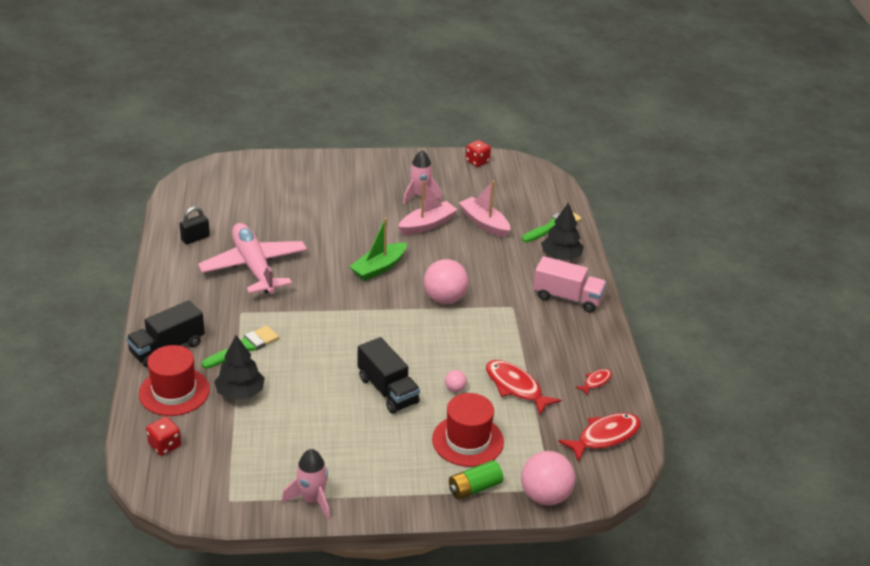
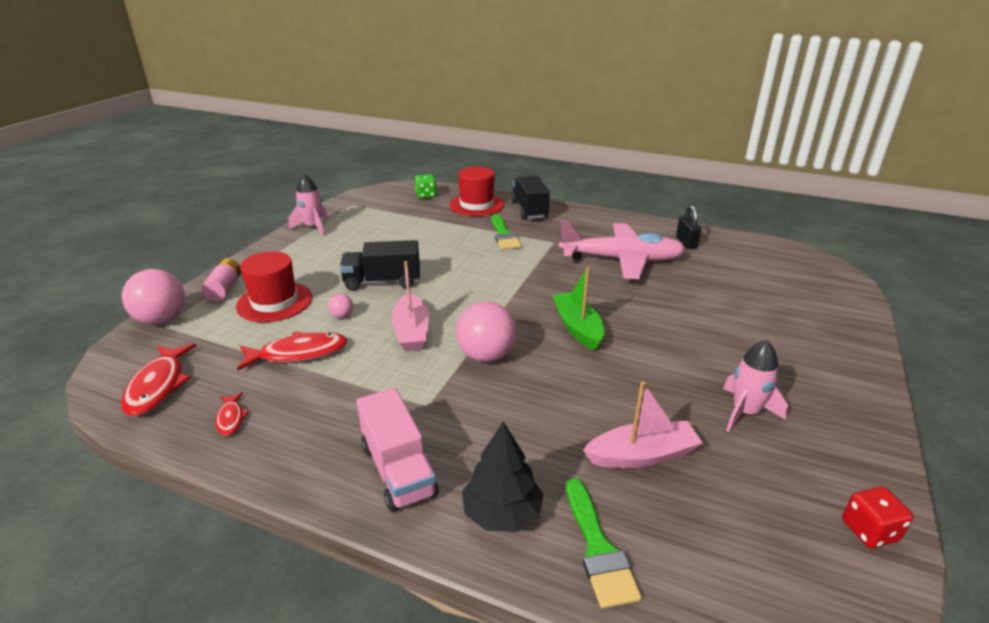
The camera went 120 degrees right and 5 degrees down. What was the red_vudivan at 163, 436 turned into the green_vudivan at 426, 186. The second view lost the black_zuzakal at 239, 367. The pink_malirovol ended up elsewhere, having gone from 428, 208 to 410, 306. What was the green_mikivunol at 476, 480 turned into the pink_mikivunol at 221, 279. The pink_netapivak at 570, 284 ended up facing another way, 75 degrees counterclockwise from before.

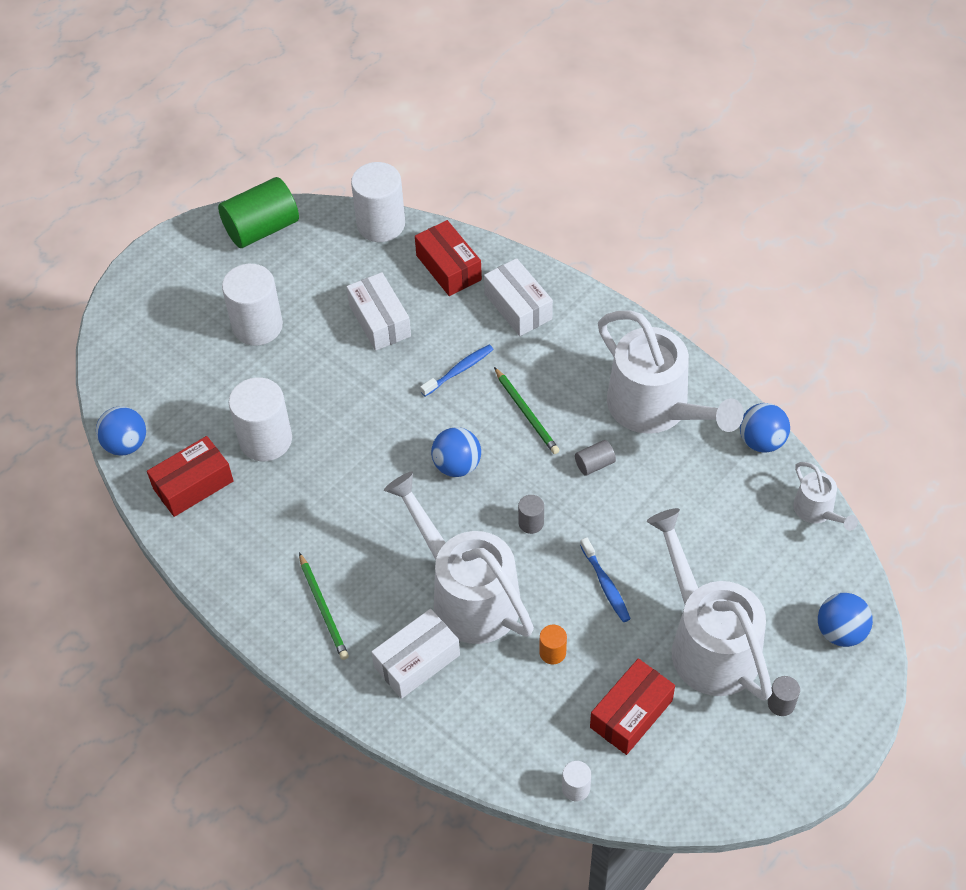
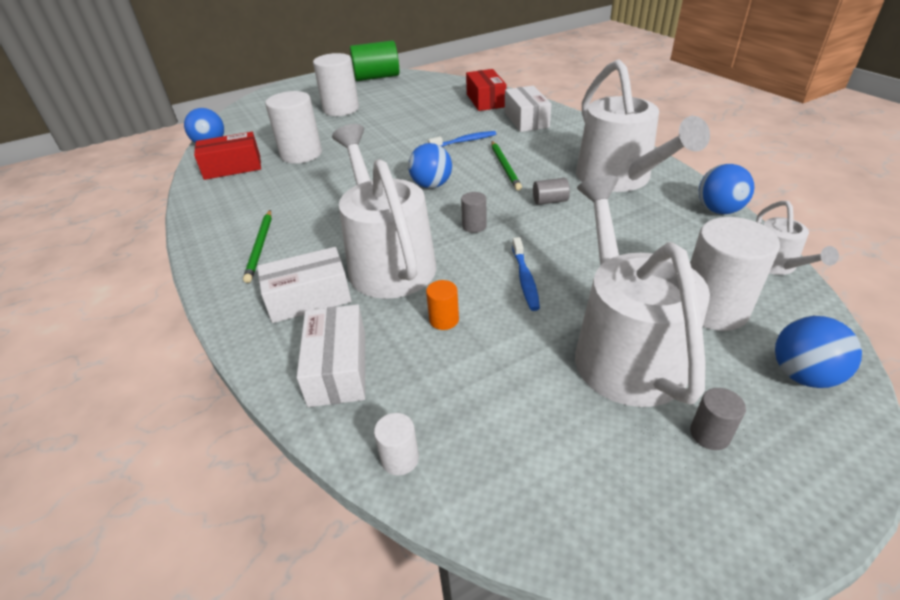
The camera went 20 degrees right and 15 degrees down. The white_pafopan ended up elsewhere, having gone from 378, 311 to 330, 355. The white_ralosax ended up elsewhere, having gone from 378, 202 to 735, 274. The second view lost the red_pafopan at 632, 707.

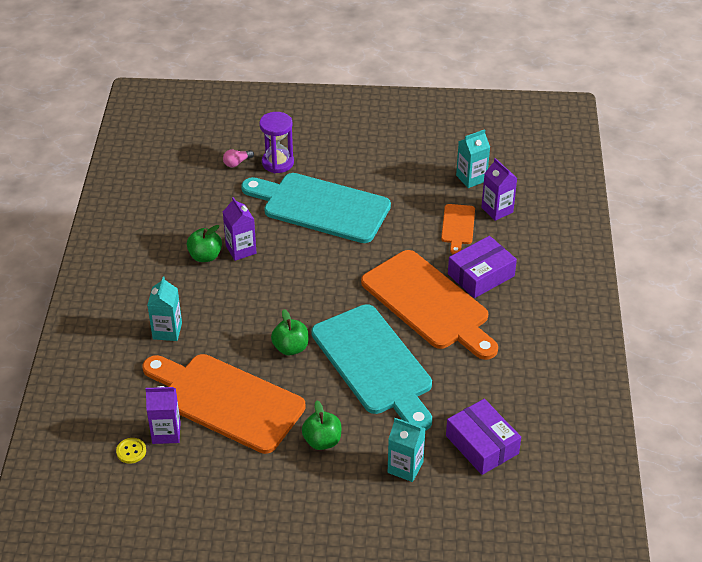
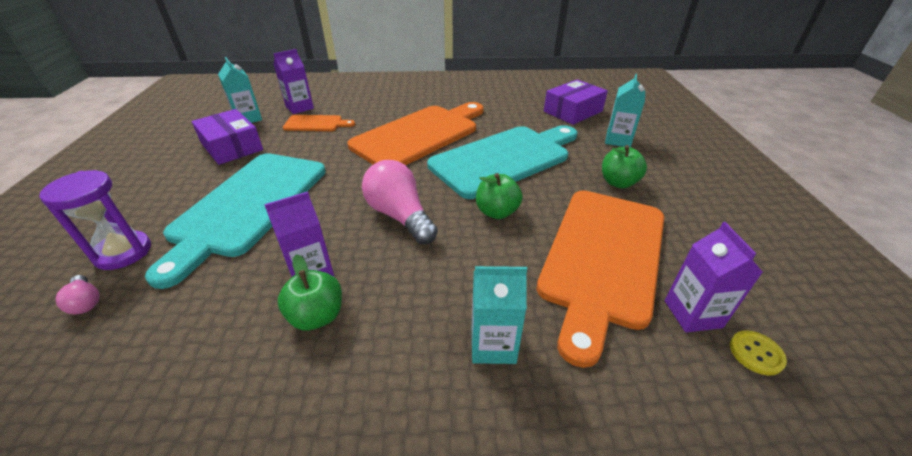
The camera went 95 degrees left and 5 degrees down. The purple_pafopan ended up elsewhere, having gone from 482, 267 to 227, 137. The second view gained the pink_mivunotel at 400, 202.

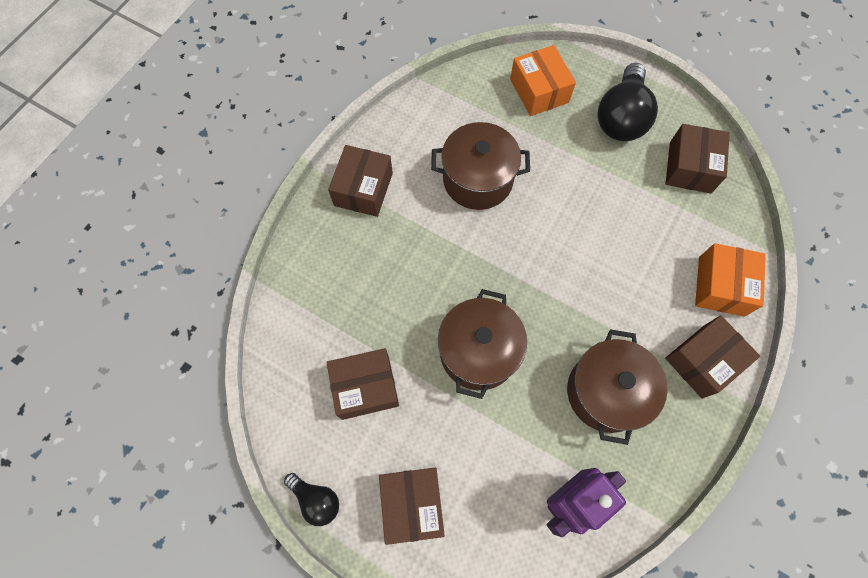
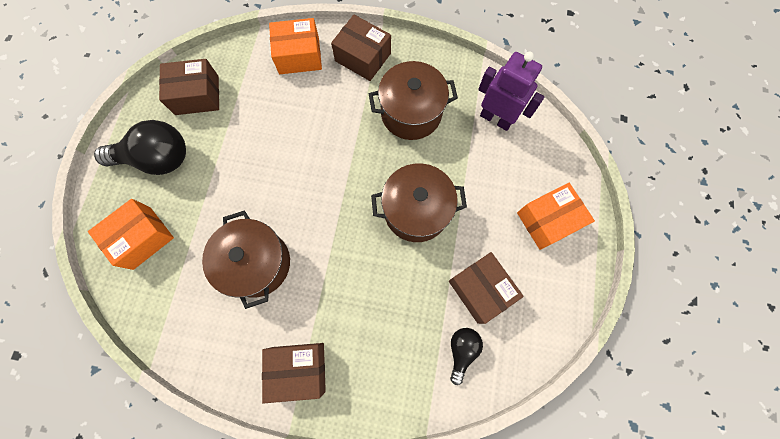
The camera went 110 degrees left and 5 degrees up. The black_mivunotel ended up elsewhere, having gone from 311, 499 to 466, 356. What was the brown_pafopan at 412, 506 turned into the orange_pafopan at 556, 216.

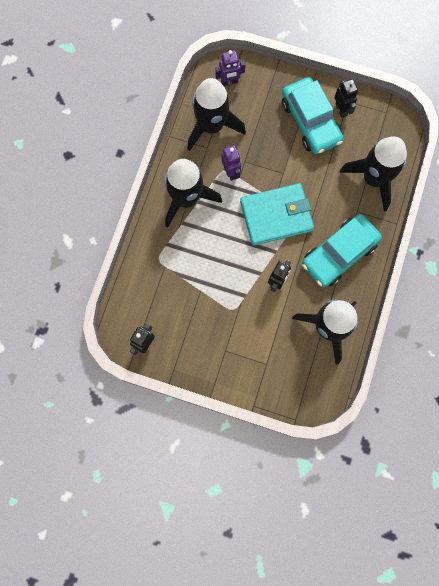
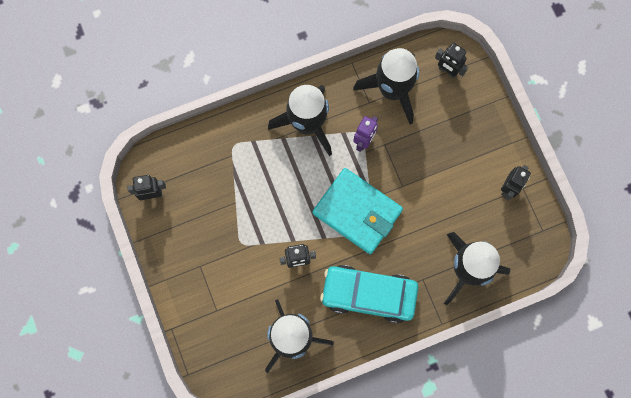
The camera went 50 degrees right and 0 degrees up. What was the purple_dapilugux at 230, 68 turned into the black_dapilugux at 451, 61. The second view lost the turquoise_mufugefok at 313, 115.

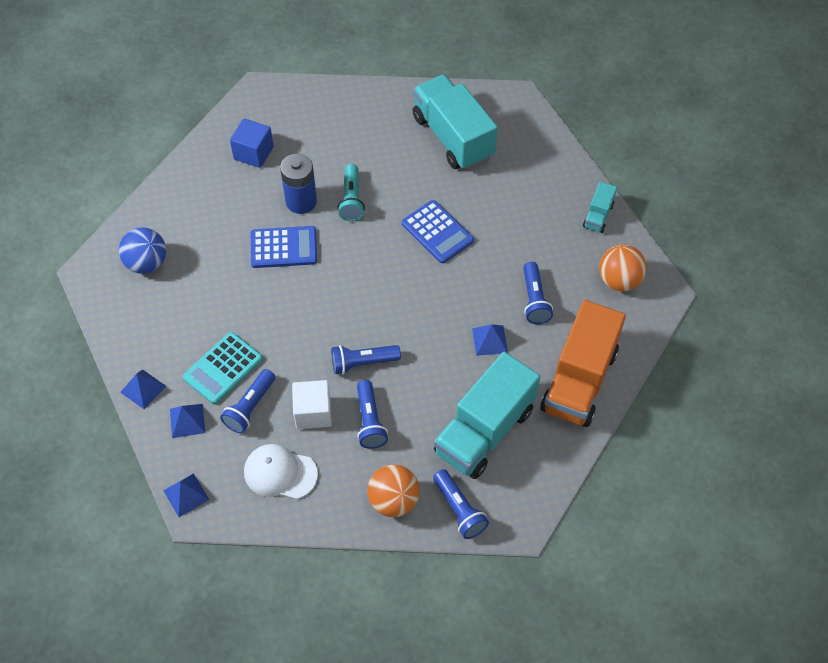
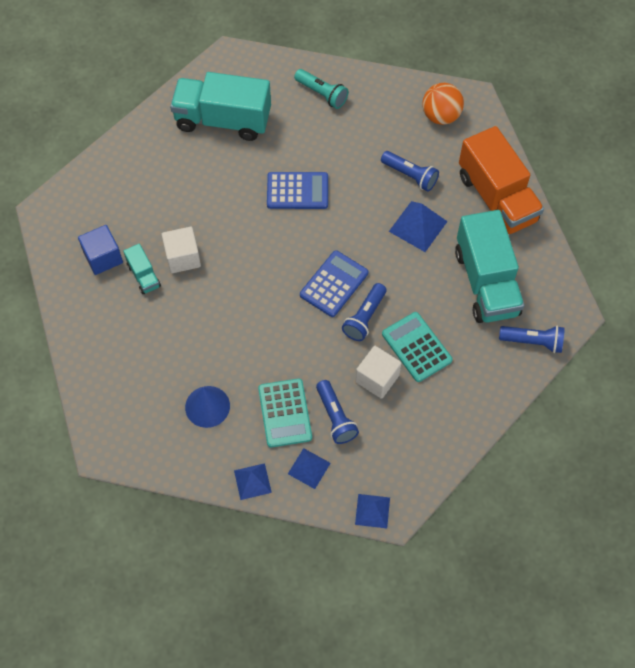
The camera went 50 degrees left and 5 degrees up. The second view lost the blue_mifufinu at 142, 250. The second view lost the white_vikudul at 281, 471. The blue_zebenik ended up elsewhere, having gone from 284, 247 to 334, 283. Where the blue_mikivunol stood at 298, 184, the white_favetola came to stand at 181, 249. The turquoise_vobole ended up elsewhere, having gone from 351, 192 to 321, 89. Where the blue_vobole stood at 372, 414, the turquoise_zebenik came to stand at 417, 347. The second view lost the orange_mifufinu at 393, 491. The size of the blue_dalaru at 490, 340 changed by a factor of 1.50. The turquoise_netapivak ended up elsewhere, having gone from 600, 207 to 142, 269. The second view gained the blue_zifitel at 207, 407.

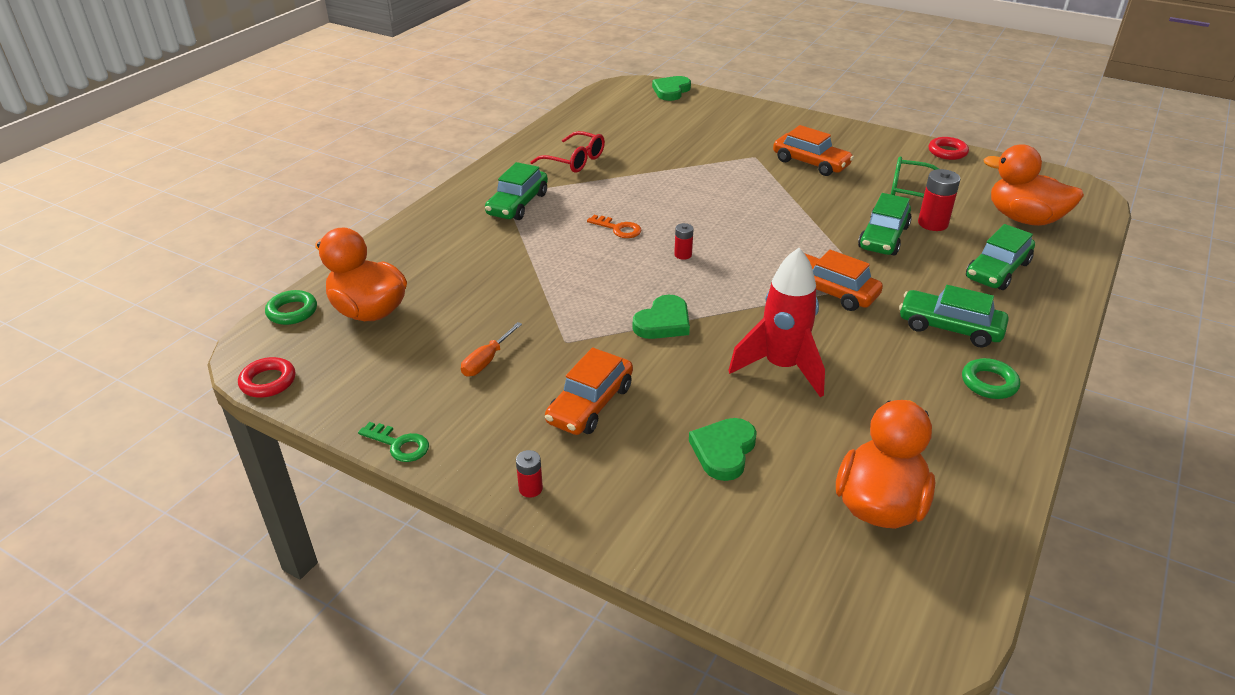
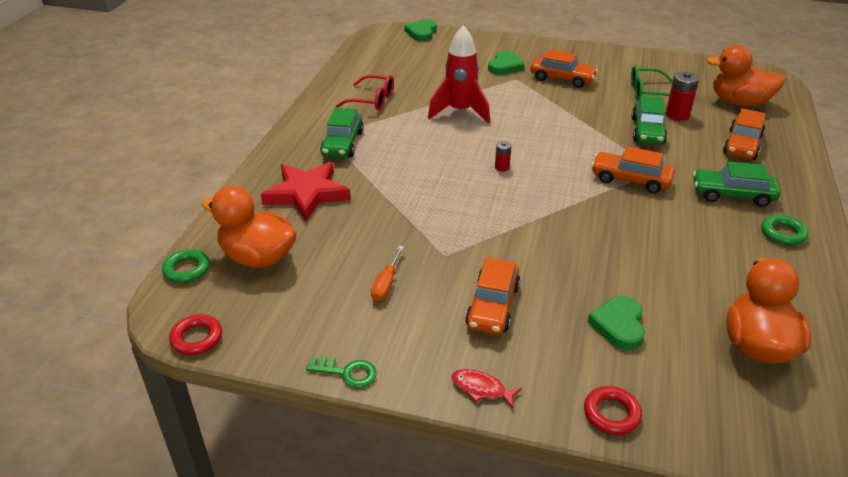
The camera went 15 degrees left and 0 degrees up. Where the red_mikivunol stood at 529, 474, the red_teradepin came to stand at 486, 388. The second view lost the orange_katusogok at 614, 226. The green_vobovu ended up elsewhere, having gone from 661, 317 to 506, 63. The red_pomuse ended up elsewhere, having gone from 776, 322 to 459, 74. The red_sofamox ended up elsewhere, having gone from 949, 148 to 613, 410. What was the green_mufugefok at 1000, 257 turned into the orange_mufugefok at 744, 134. The second view gained the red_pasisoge at 306, 191.

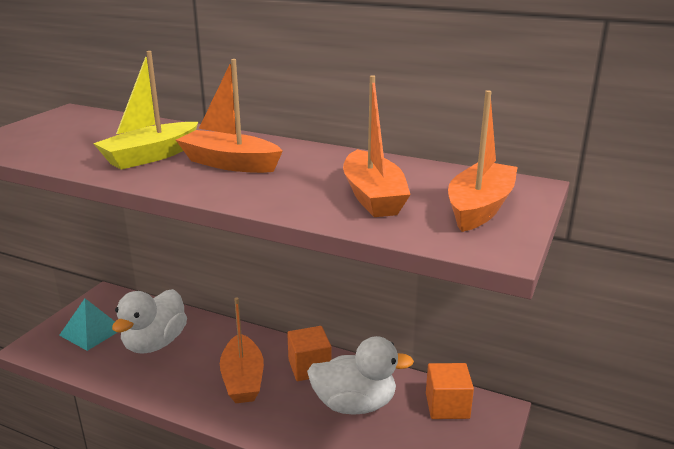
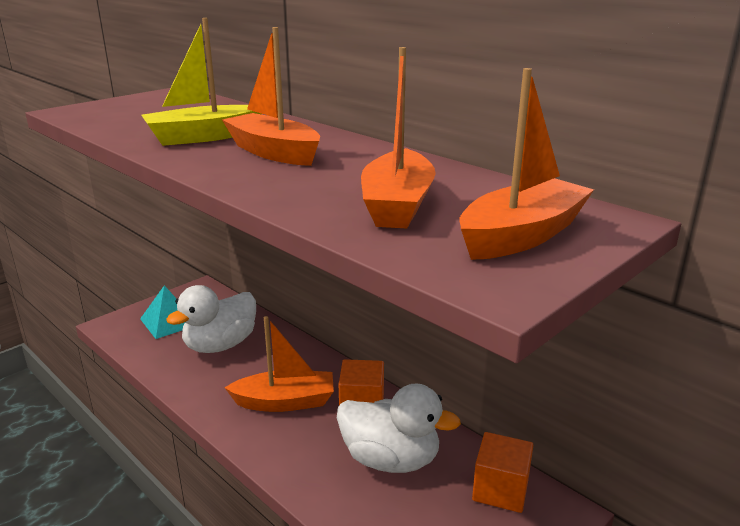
The camera went 20 degrees right and 0 degrees up. The orange_malirovol at 242, 350 ended up facing another way, 105 degrees counterclockwise from before.

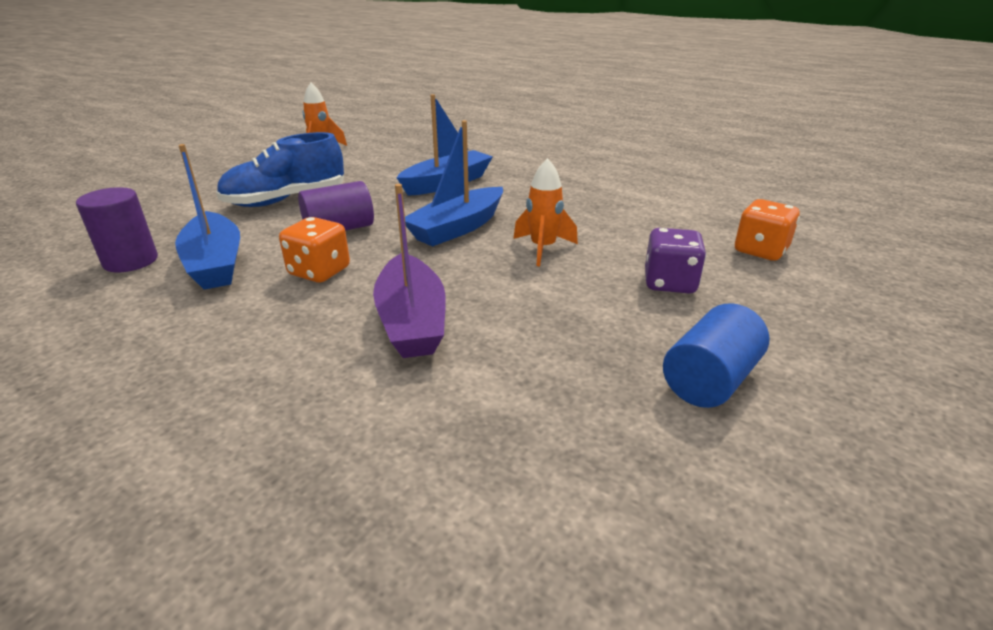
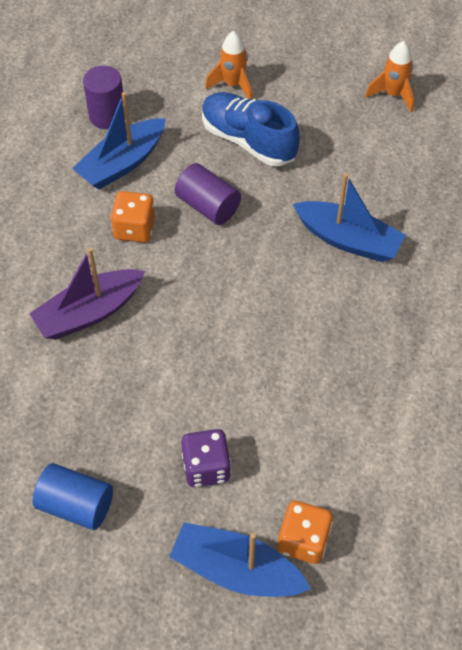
The camera went 70 degrees right and 25 degrees up. The blue_malirovol ended up elsewhere, having gone from 454, 183 to 240, 559. The orange_pomuse ended up elsewhere, having gone from 545, 212 to 228, 65.

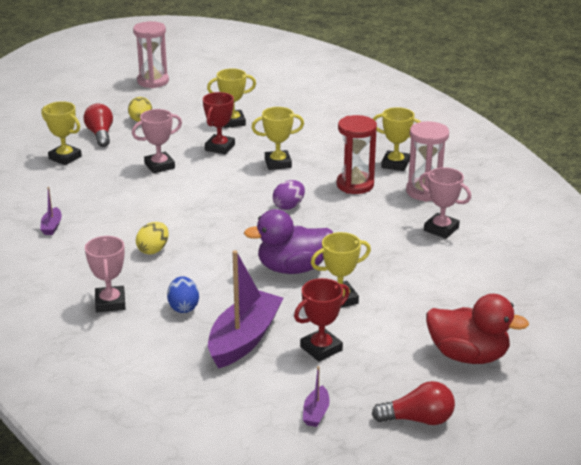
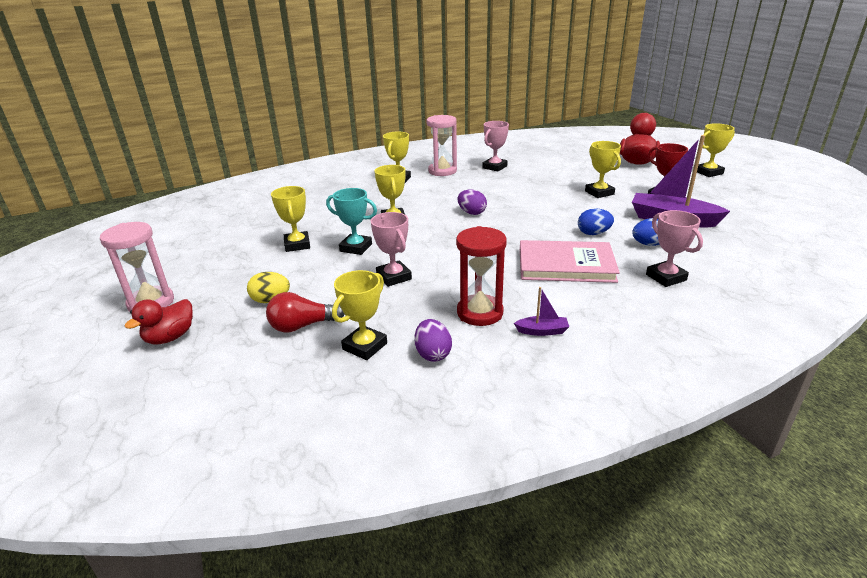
The camera went 90 degrees left and 0 degrees up. The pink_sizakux at 105, 274 ended up facing another way, 75 degrees clockwise from before. Where the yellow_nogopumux stood at 152, 238, the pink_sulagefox came to stand at 570, 261. What was the red_sizakux at 219, 123 turned into the turquoise_sizakux at 351, 221. The second view lost the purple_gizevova at 288, 241. The second view lost the purple_malirovol at 316, 396. The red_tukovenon ended up elsewhere, having gone from 356, 154 to 481, 276. Where the red_mivunotel stood at 413, 403, the yellow_sizakux came to stand at 716, 150. The second view gained the red_gizevova at 158, 322. The second view gained the purple_nogopumux at 433, 340. The second view gained the blue_nogopumux at 596, 222.

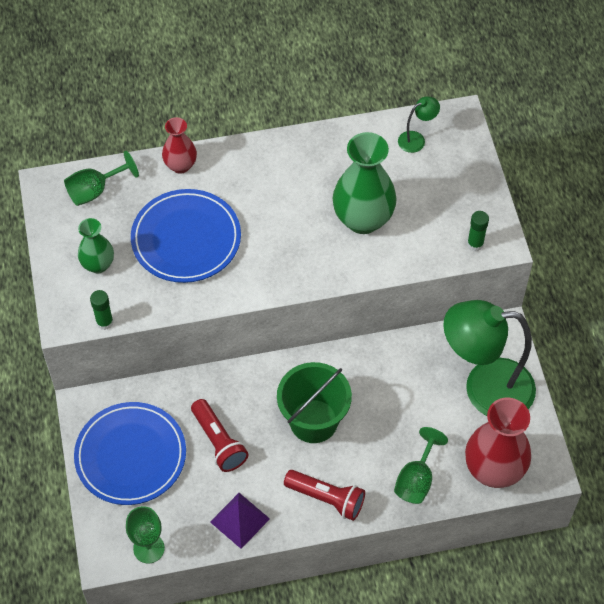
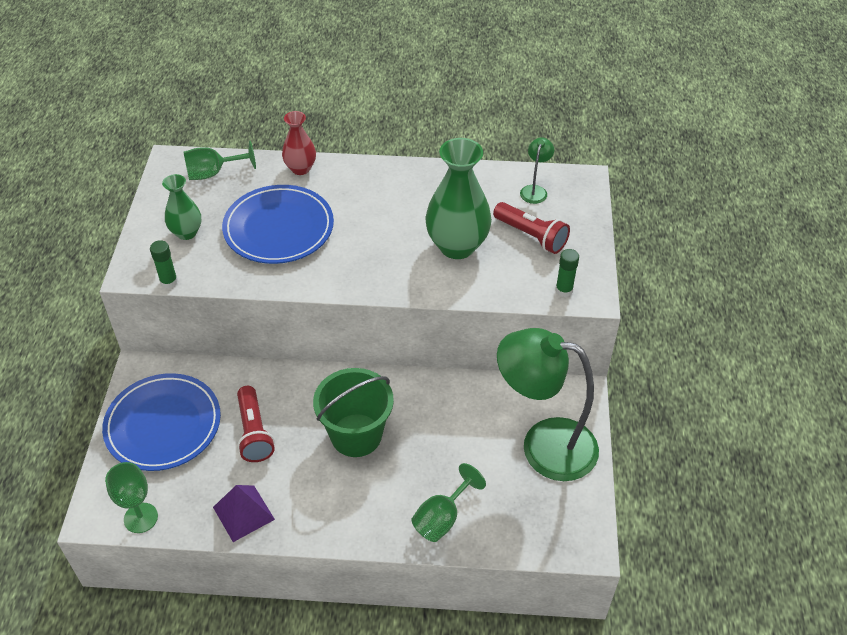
The camera went 15 degrees right and 10 degrees down. The red_vobole ended up elsewhere, having gone from 324, 495 to 531, 228. The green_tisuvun at 419, 124 ended up facing another way, 60 degrees counterclockwise from before. The second view lost the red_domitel at 498, 443.

